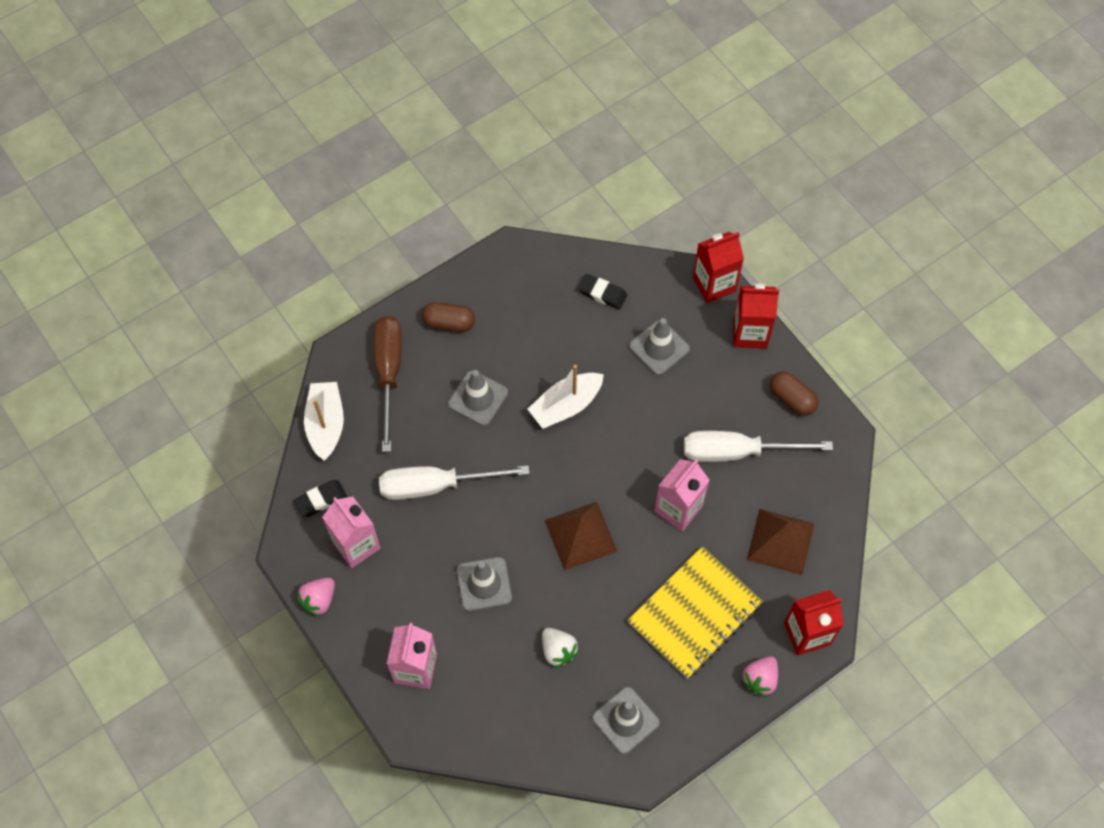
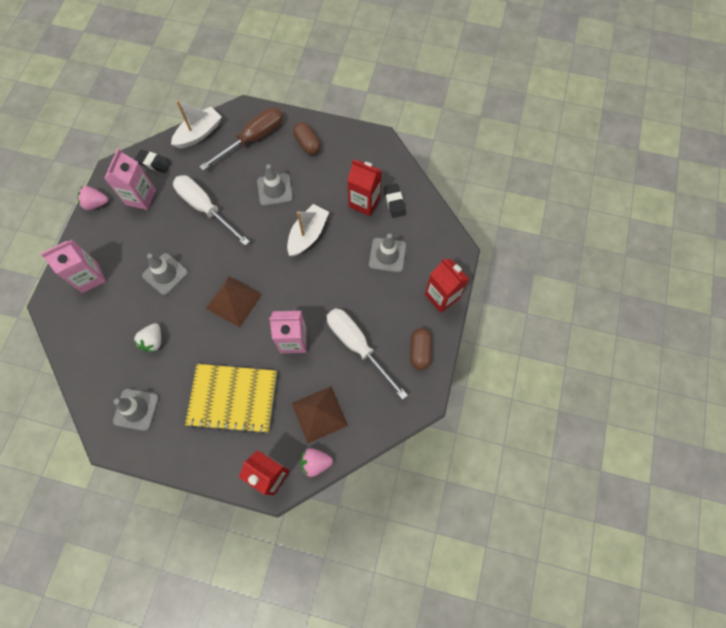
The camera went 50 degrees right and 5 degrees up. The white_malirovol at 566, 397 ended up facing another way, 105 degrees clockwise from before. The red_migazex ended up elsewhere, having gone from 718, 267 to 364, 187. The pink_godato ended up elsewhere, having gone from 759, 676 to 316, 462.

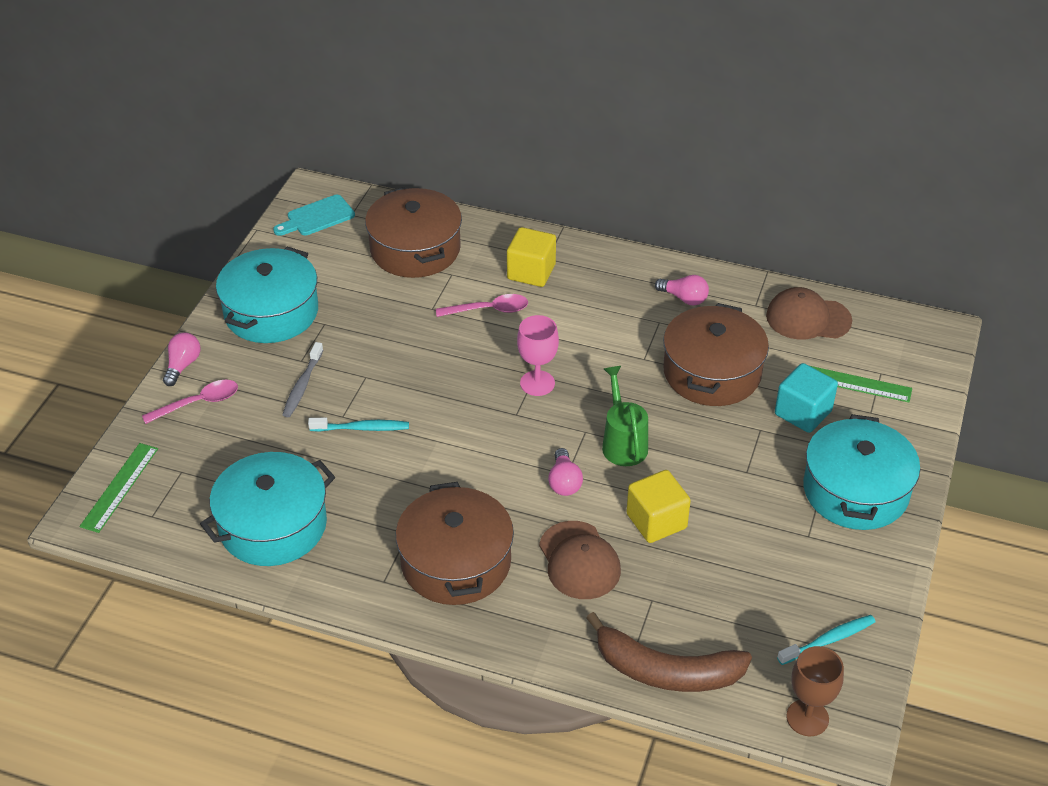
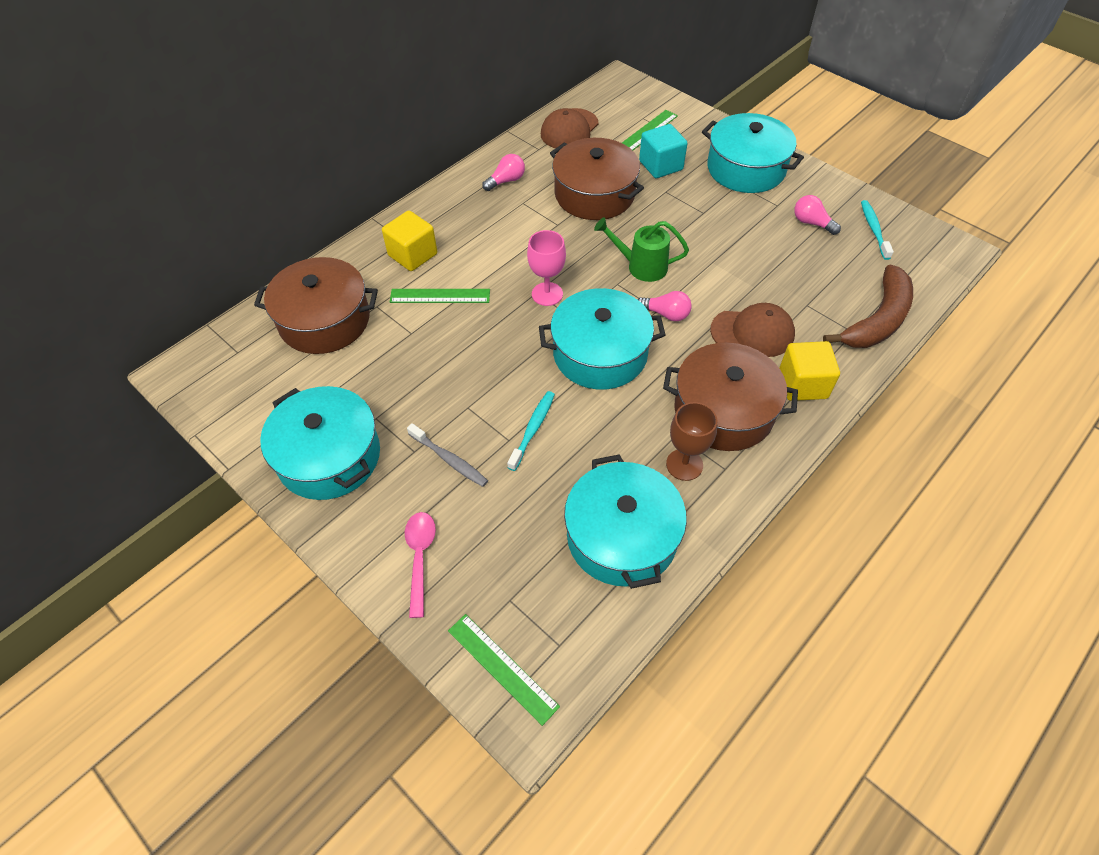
The camera went 65 degrees left and 10 degrees up. The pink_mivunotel ended up elsewhere, having gone from 182, 359 to 817, 215. The second view lost the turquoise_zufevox at 314, 215. Where the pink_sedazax stood at 482, 305, the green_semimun came to stand at 440, 296. The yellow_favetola ended up elsewhere, having gone from 658, 506 to 809, 371. The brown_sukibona ended up elsewhere, having gone from 815, 691 to 691, 441. The second view gained the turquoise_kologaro at 602, 339.

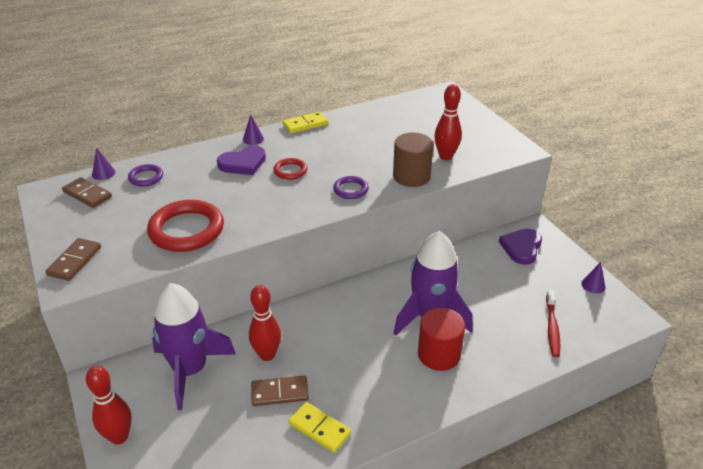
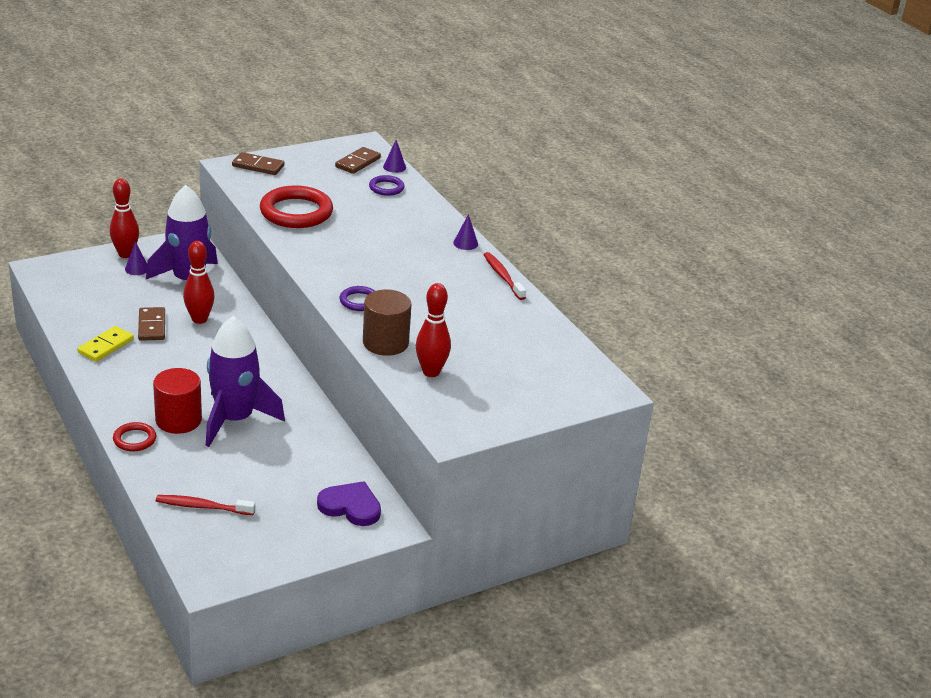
The camera went 85 degrees right and 5 degrees down. The second view lost the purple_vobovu at 241, 160. The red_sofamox ended up elsewhere, having gone from 290, 169 to 134, 436. Where the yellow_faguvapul stood at 305, 123, the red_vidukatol came to stand at 505, 276. The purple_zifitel ended up elsewhere, having gone from 593, 277 to 136, 258.

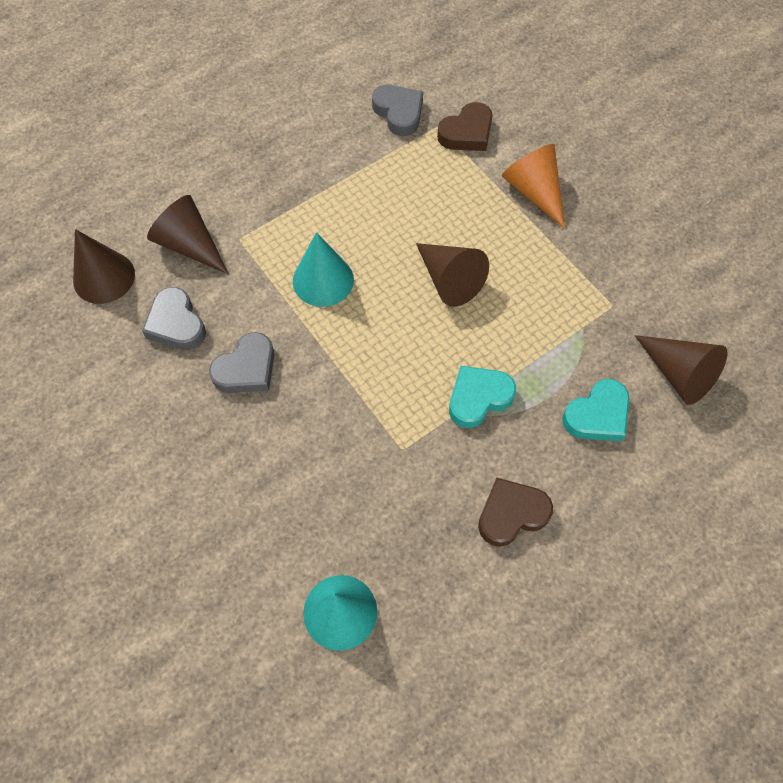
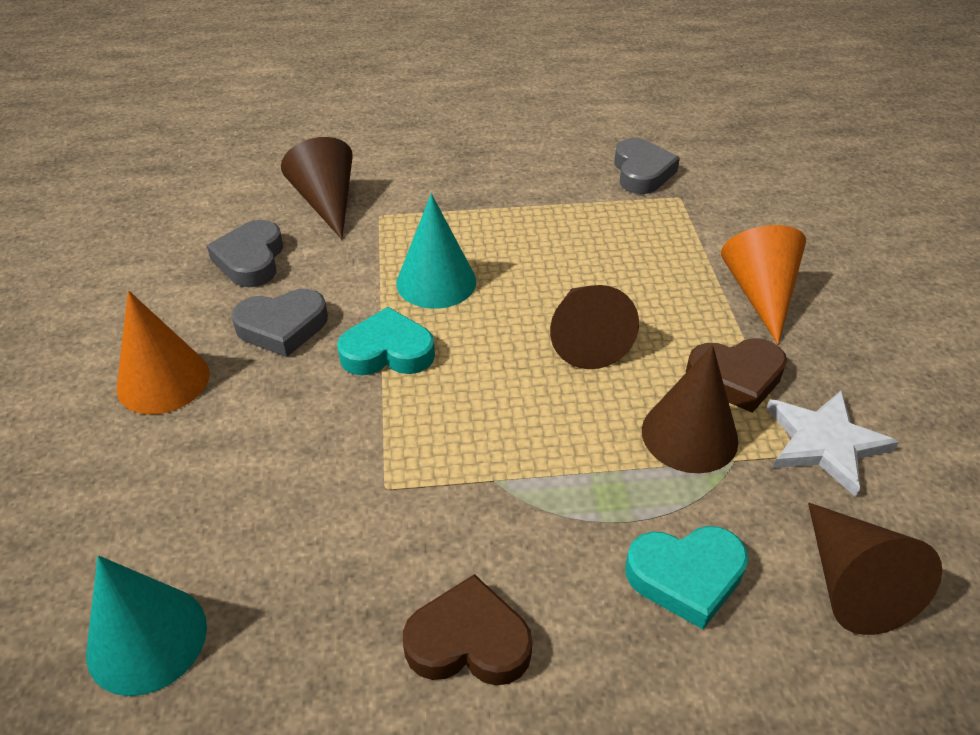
The camera went 30 degrees right and 20 degrees down. The brown_zifitel ended up elsewhere, having gone from 104, 266 to 690, 409. The brown_vobovu ended up elsewhere, having gone from 464, 126 to 736, 375. The turquoise_vobovu ended up elsewhere, having gone from 482, 397 to 386, 341. The second view gained the orange_zifitel at 162, 352. The second view gained the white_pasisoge at 832, 444.

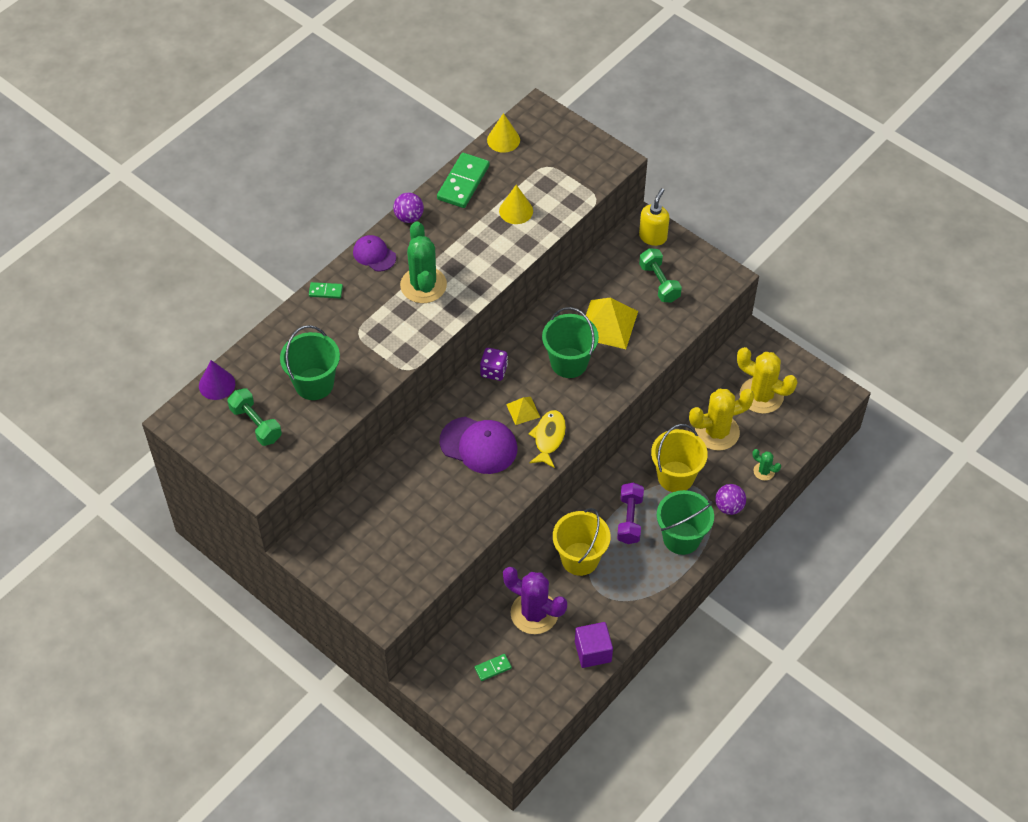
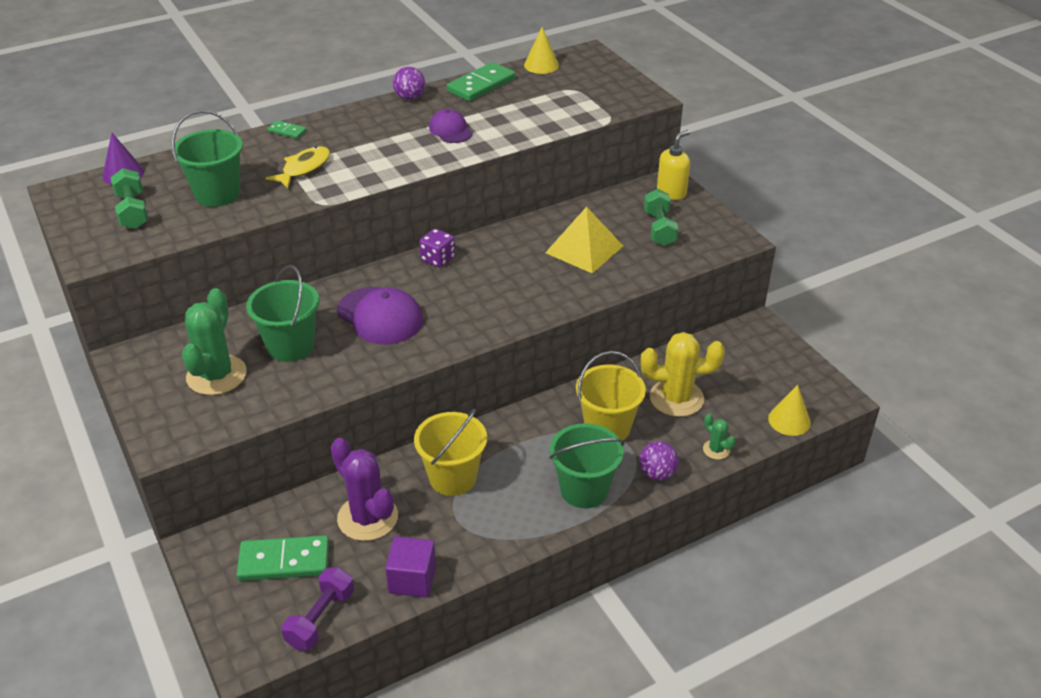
The camera went 20 degrees right and 15 degrees down. The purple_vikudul ended up elsewhere, having gone from 374, 253 to 451, 126. The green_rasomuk ended up elsewhere, having gone from 423, 262 to 214, 341. The size of the green_faguvapul at 493, 667 changed by a factor of 2.00. The yellow_zifitel ended up elsewhere, having gone from 516, 204 to 789, 410. The second view lost the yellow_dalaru at 523, 411. The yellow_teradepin ended up elsewhere, having gone from 547, 439 to 297, 167. The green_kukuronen ended up elsewhere, having gone from 570, 342 to 282, 313. The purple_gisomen ended up elsewhere, having gone from 630, 513 to 317, 609. The second view lost the yellow_rasomuk at 767, 380.

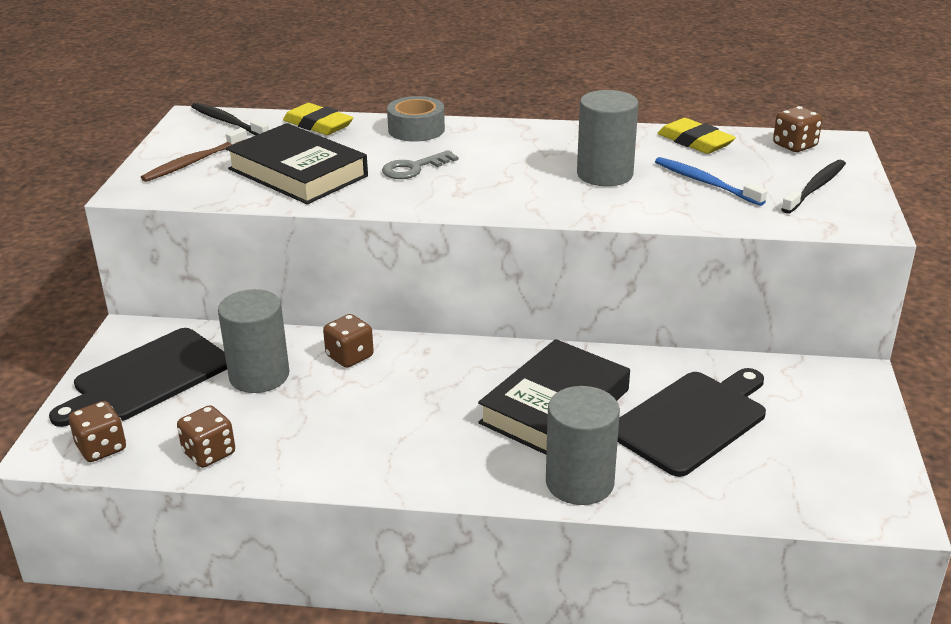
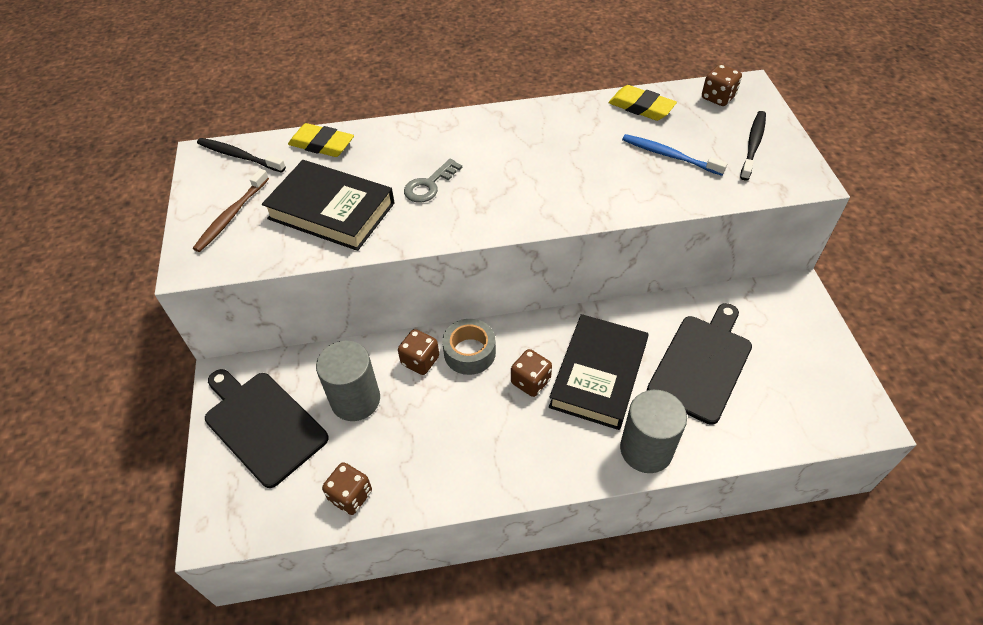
The camera went 15 degrees left and 20 degrees up. The black_zufevox at 138, 377 ended up facing another way, 105 degrees clockwise from before. The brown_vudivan ended up elsewhere, having gone from 97, 431 to 531, 373. The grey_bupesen ended up elsewhere, having gone from 416, 119 to 469, 347. The second view lost the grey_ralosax at 607, 138.

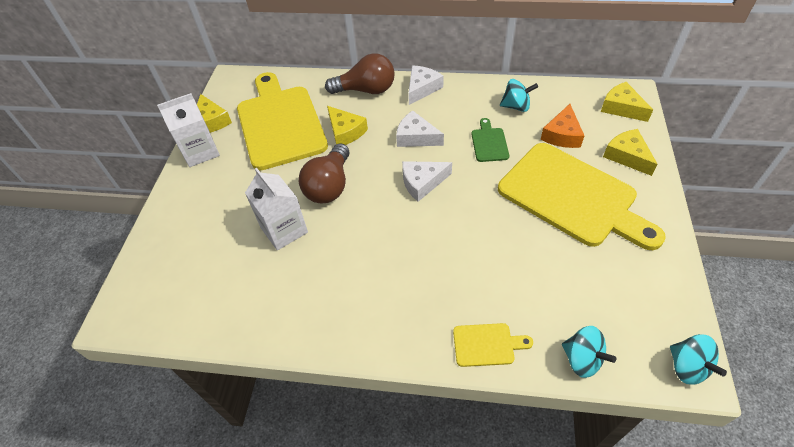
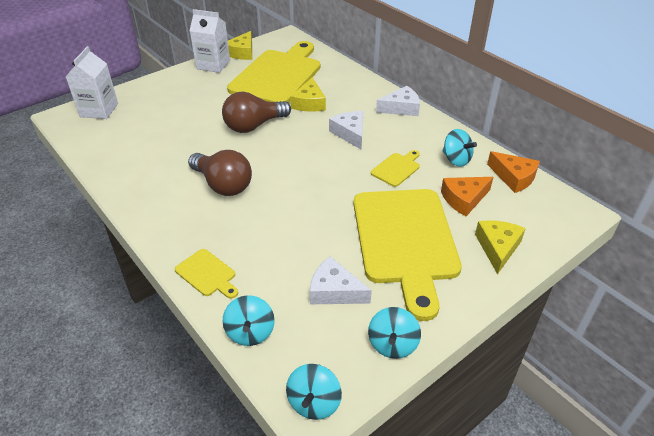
The camera went 40 degrees right and 10 degrees down. The white_migazex ended up elsewhere, having gone from 276, 209 to 91, 82. The brown_mivunotel ended up elsewhere, having gone from 360, 73 to 220, 173. The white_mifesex ended up elsewhere, having gone from 427, 181 to 341, 280. What was the green_zufevox at 490, 140 turned into the yellow_zufevox at 395, 168. The second view lost the yellow_mifesex at 627, 102. The second view gained the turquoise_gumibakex at 394, 333. The second view gained the orange_mifesex at 513, 172.

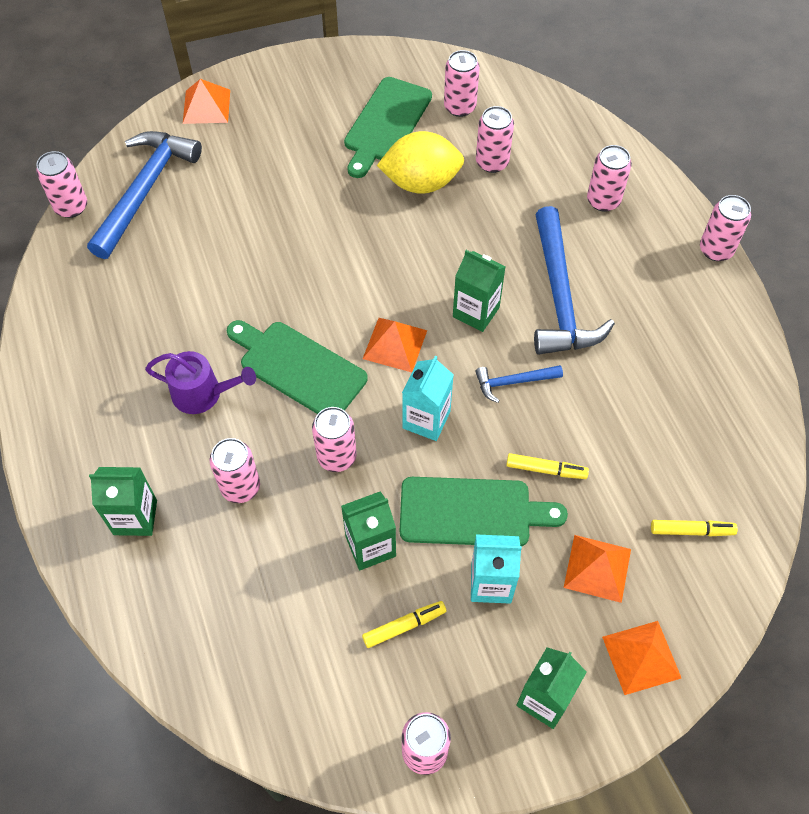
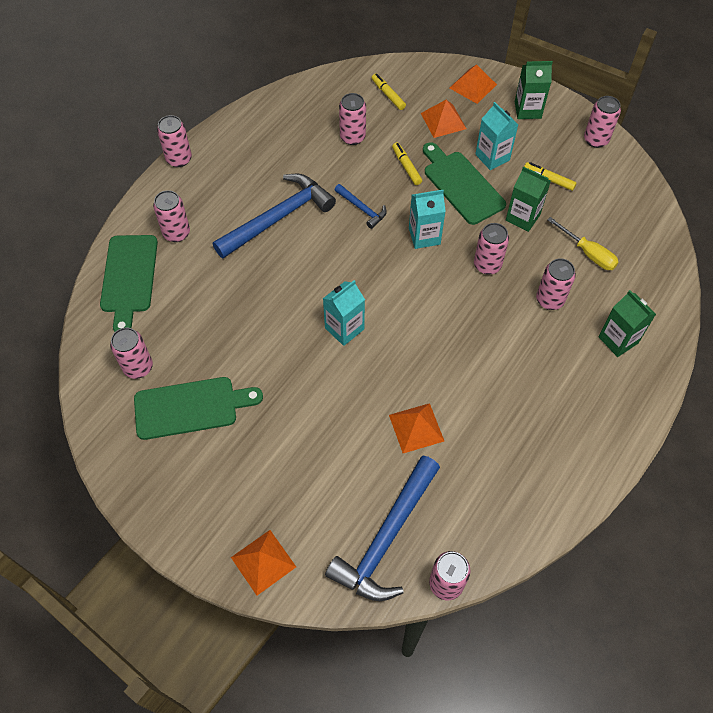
The camera went 125 degrees left and 0 degrees up. The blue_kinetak at 144, 195 ended up facing another way, 45 degrees counterclockwise from before. The second view lost the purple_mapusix at 200, 382. The green_zufevox ended up elsewhere, having gone from 297, 367 to 129, 283. The orange_dalaru ended up elsewhere, having gone from 395, 345 to 416, 428. The second view lost the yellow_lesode at 420, 162. The second view lost the green_migazex at 479, 291. The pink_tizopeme ended up elsewhere, having gone from 495, 139 to 352, 119. The second view gained the turquoise_migazex at 344, 313. The second view gained the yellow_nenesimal at 583, 243.

